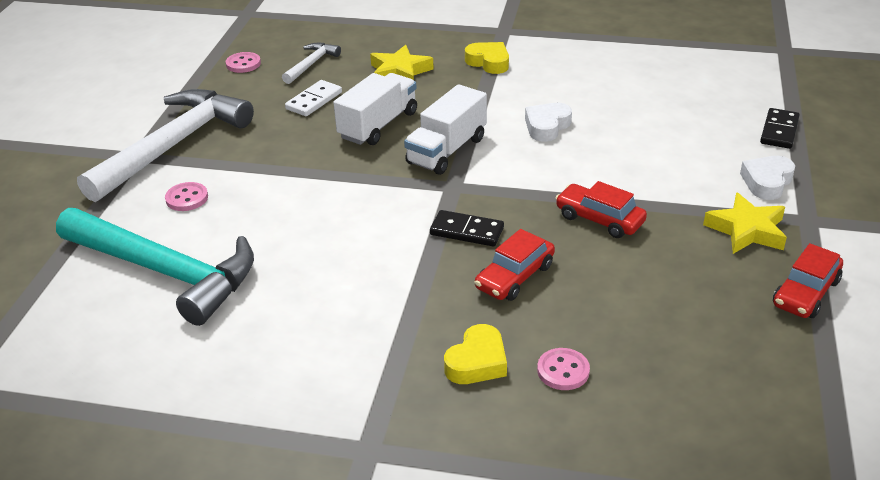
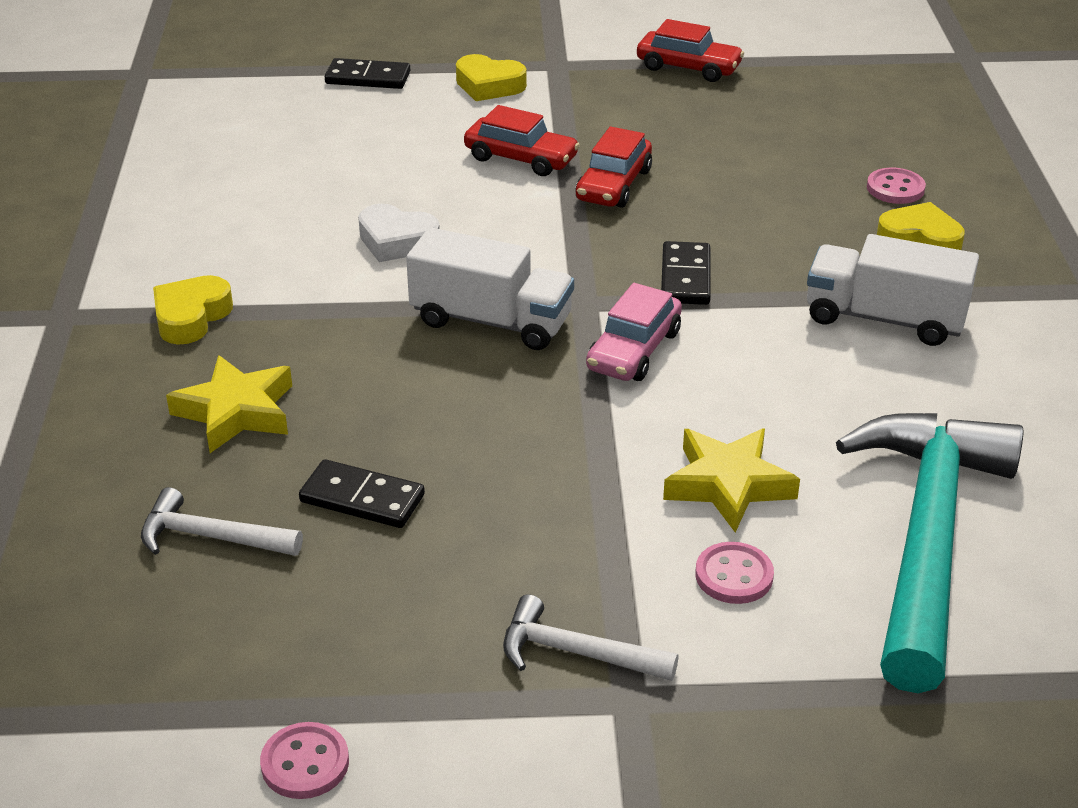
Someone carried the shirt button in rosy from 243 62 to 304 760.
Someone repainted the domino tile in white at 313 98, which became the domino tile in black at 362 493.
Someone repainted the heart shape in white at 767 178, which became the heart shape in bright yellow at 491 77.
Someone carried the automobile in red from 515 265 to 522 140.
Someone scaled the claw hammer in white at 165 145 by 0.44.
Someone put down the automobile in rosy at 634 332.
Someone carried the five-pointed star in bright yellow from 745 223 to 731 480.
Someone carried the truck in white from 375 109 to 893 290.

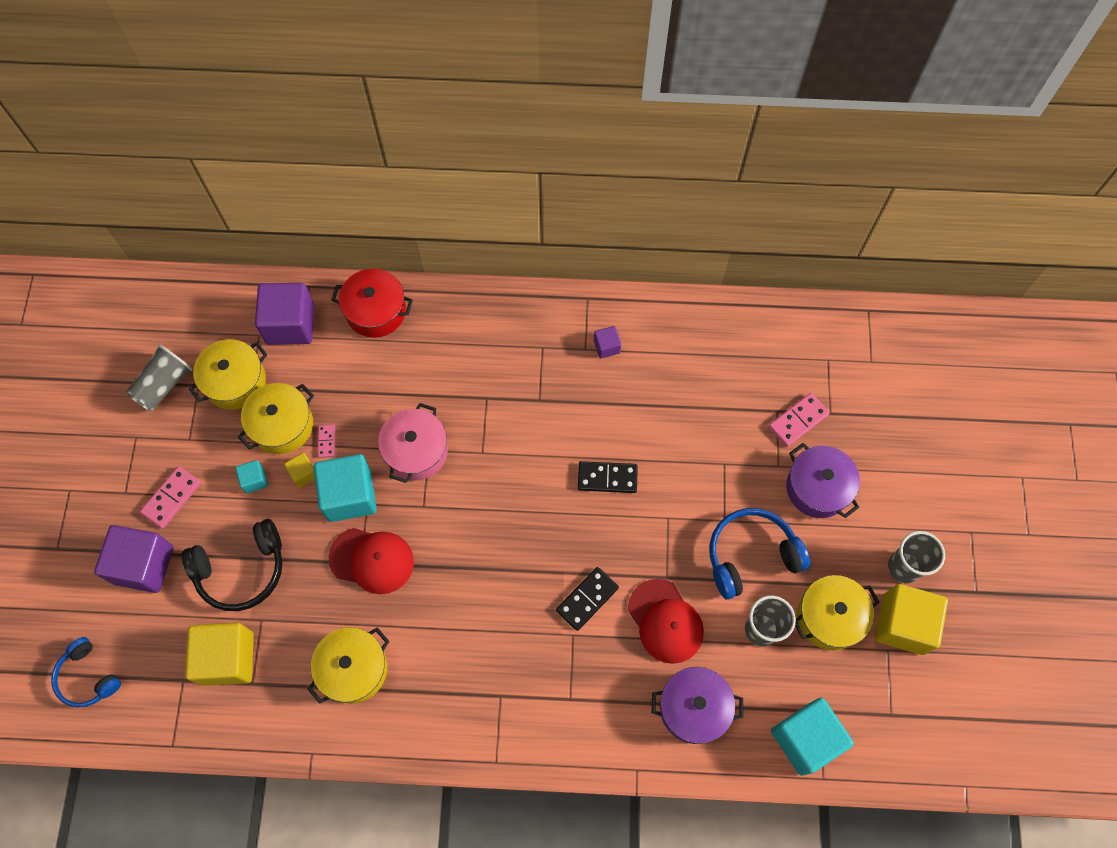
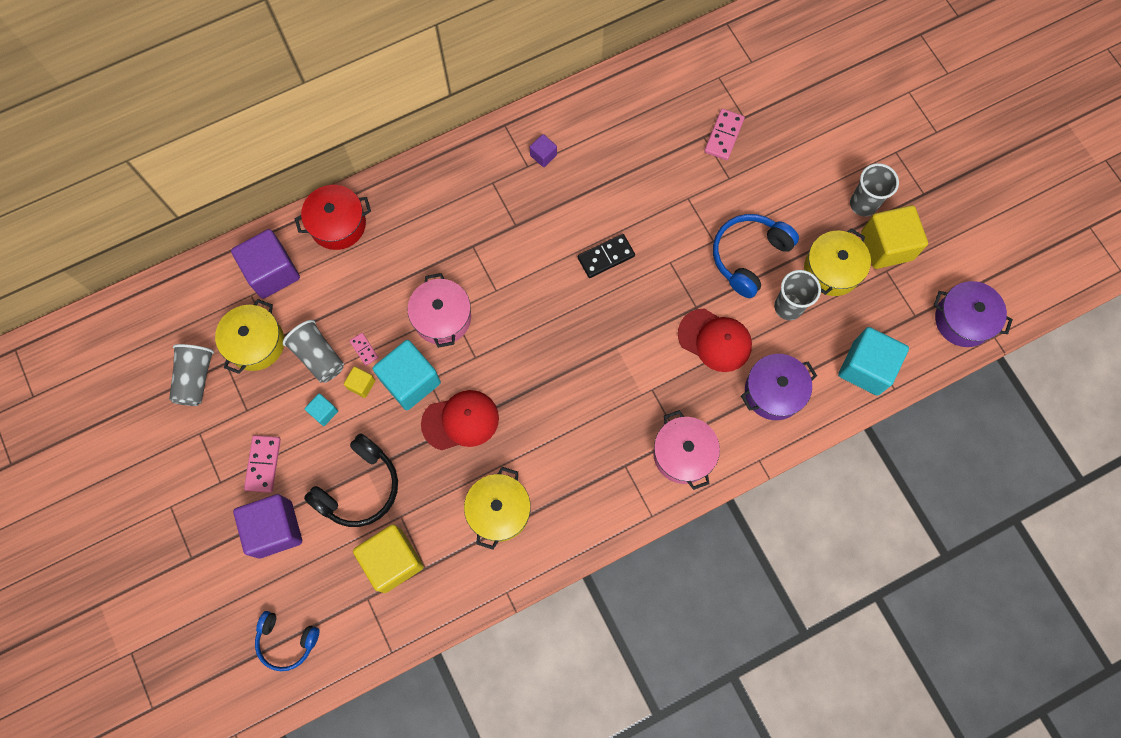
Someone swapped the pot in bright yellow at 276 418 for the tumbler in ash-grey at 313 351.
Someone put down the pot in rosy at 686 450.
Someone carried the pot in purple from 823 480 to 973 314.
Someone took away the domino tile in black at 587 599.

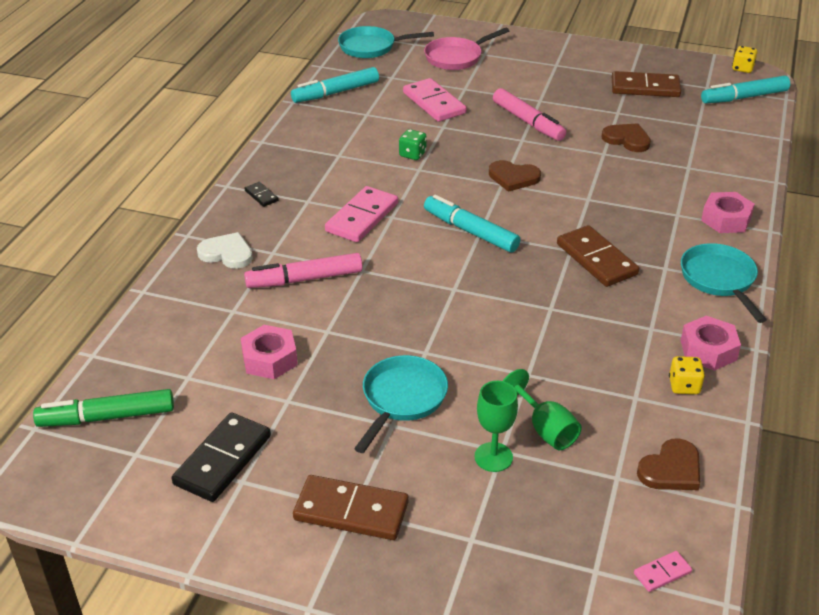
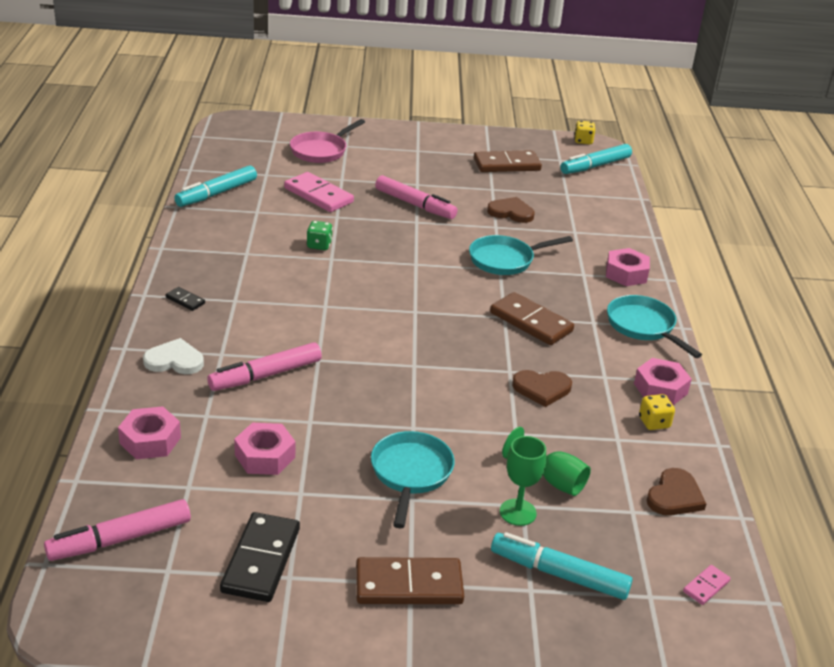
Someone repainted the marker pen in green at 103 408, which became the marker pen in rosy at 117 530.
Someone put down the hexagon nut in rosy at 149 433.
Someone carried the skillet in teal from 386 42 to 521 255.
Someone carried the marker pen in teal from 472 223 to 561 566.
Someone carried the heart shape in dark brown from 515 176 to 542 388.
Someone took away the domino tile in rosy at 361 214.

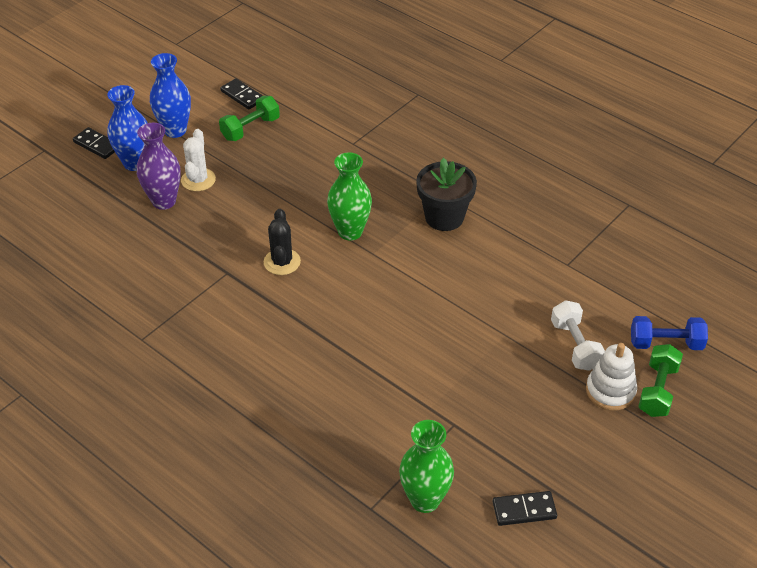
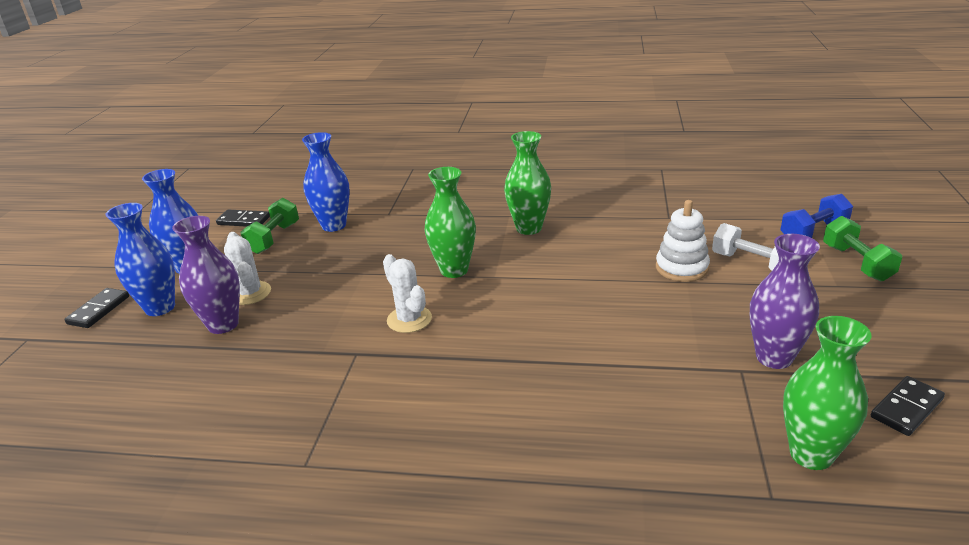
Someone rotated the domino tile in black at 94 143 by 75 degrees counterclockwise.
Someone put down the tall vase in blue at 326 182.
Someone repainted the cactus in black at 282 242, which became the cactus in white at 407 293.
Someone swapped the potted plant in black at 446 194 for the tall vase in green at 527 183.
Someone carried the stacking toy in white from 611 377 to 683 241.
Someone put down the tall vase in purple at 785 301.

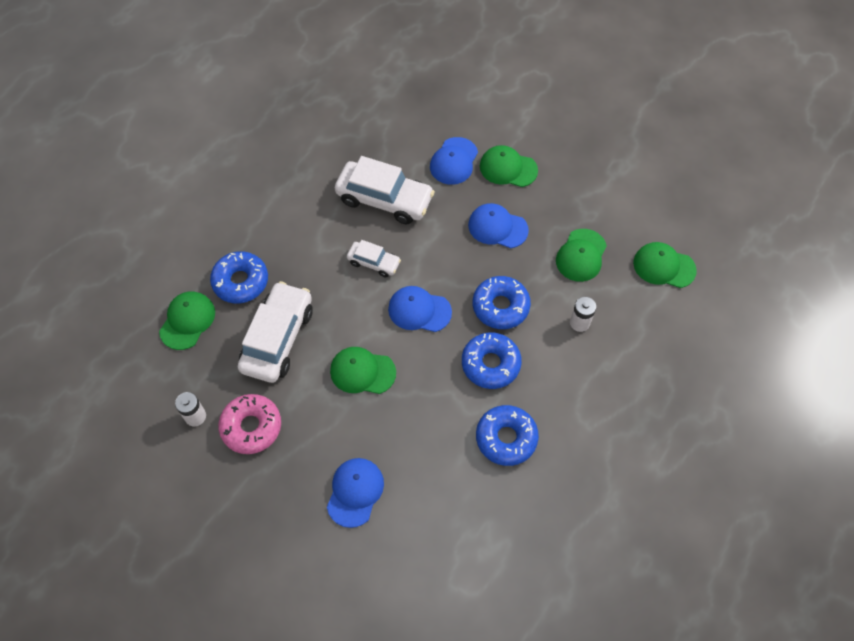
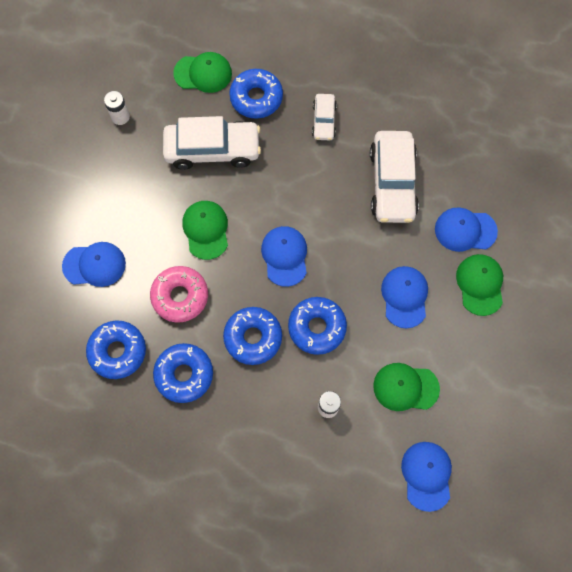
Someone put down the doughnut in blue at 116 349.
Someone carried the doughnut in rosy from 249 424 to 179 294.
Someone carried the automobile in white from 374 258 to 324 117.
Someone repainted the peaked cap in green at 665 265, which became the peaked cap in blue at 426 477.

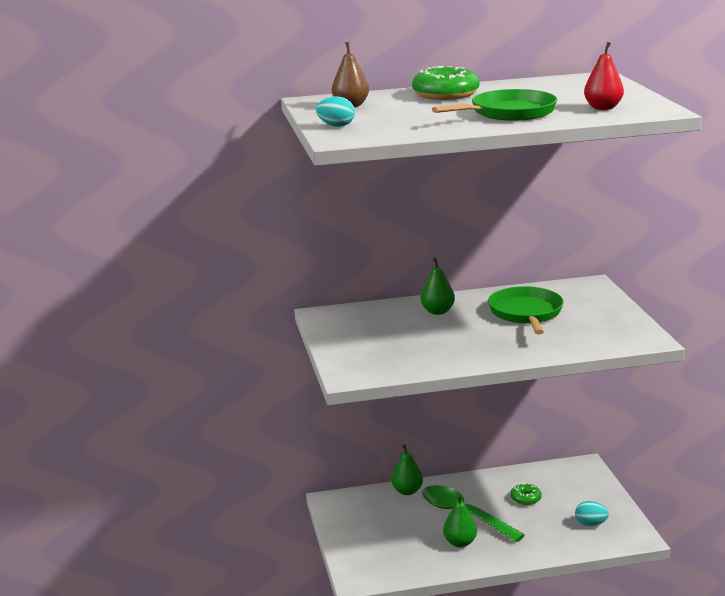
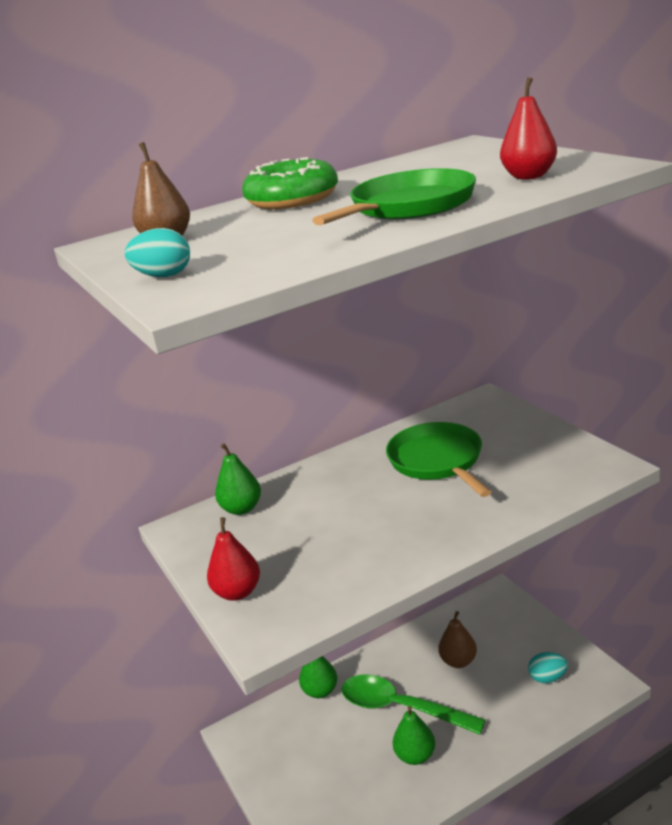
Someone put down the pear in red at 233 559.
Someone carried the pear in green from 438 286 to 238 479.
Someone swapped the doughnut in green at 526 494 for the pear in dark brown at 457 639.

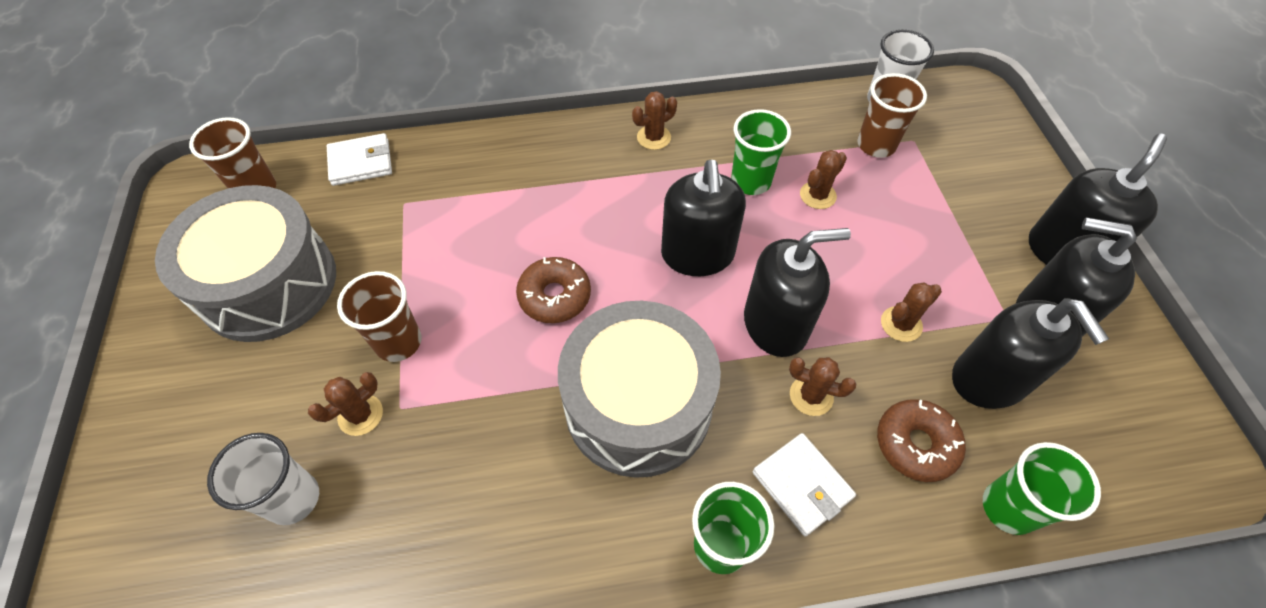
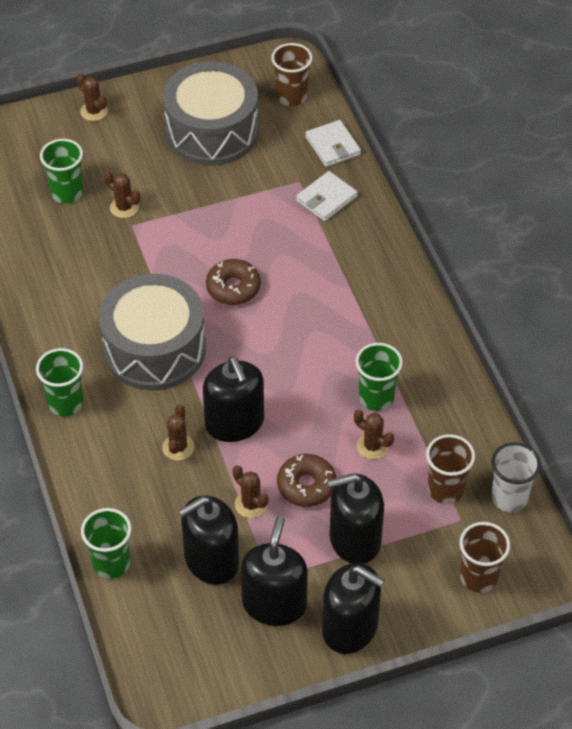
Someone repainted the tumbler in white at 263 479, which became the tumbler in green at 61 171.
Someone carried the cactus in dark brown from 654 120 to 92 97.
Someone carried the doughnut in dark brown from 921 440 to 306 480.
Someone carried the card wallet in white from 804 484 to 327 196.
Someone carried the pump bottle in black from 703 218 to 355 518.
Someone carried the tumbler in dark brown from 379 316 to 484 557.

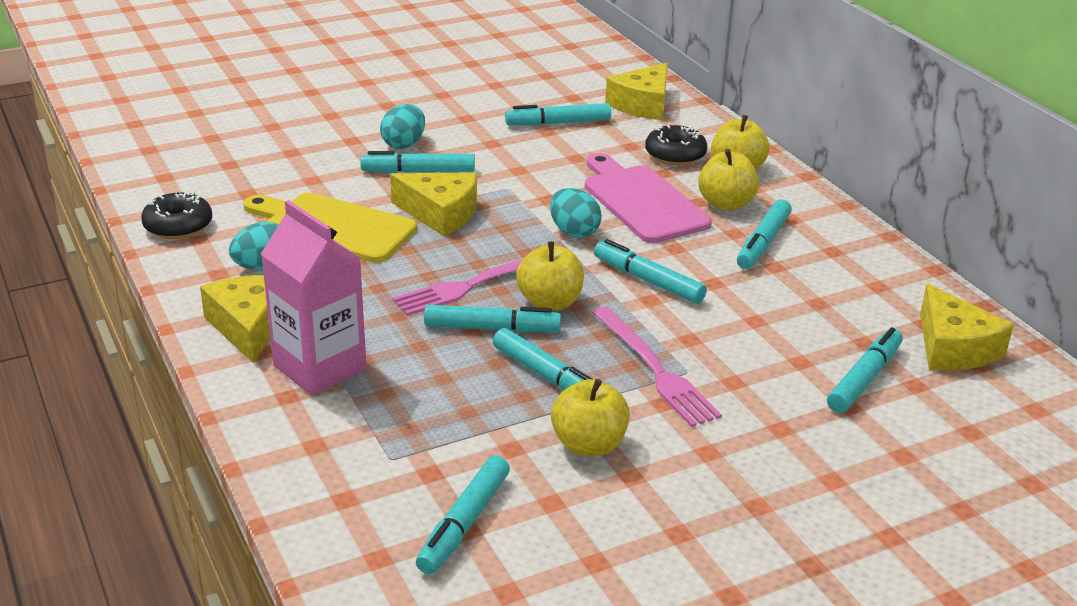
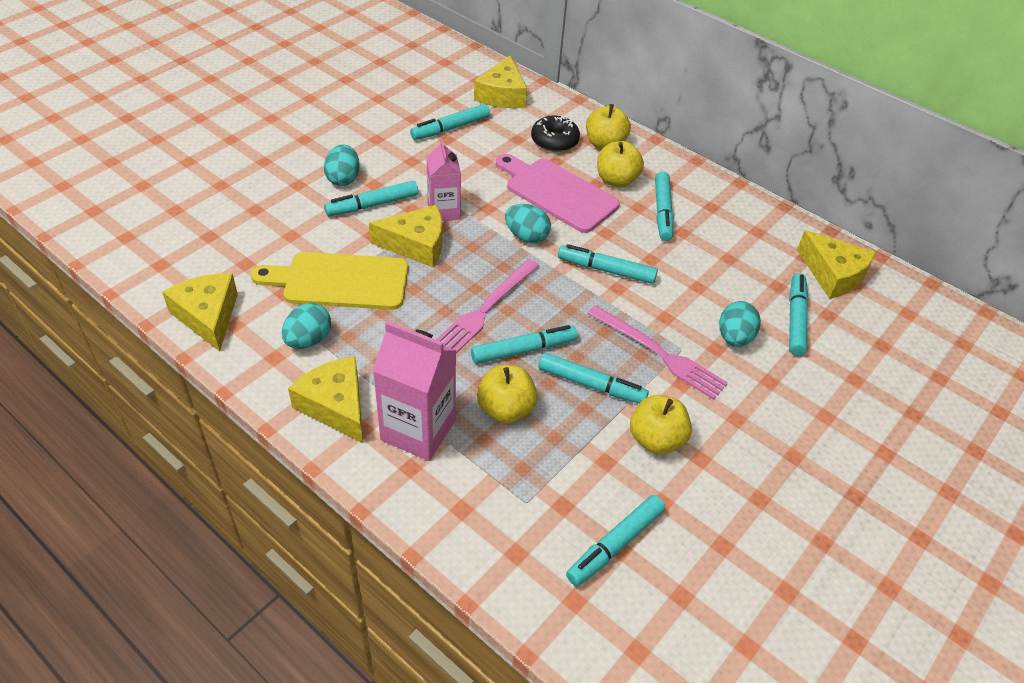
Someone swapped the doughnut in black at 176 215 for the cheese in bright yellow at 200 312.
Someone put down the juice carton in rosy at 443 180.
Someone carried the apple fruit in bright yellow from 550 276 to 507 394.
Someone rotated the marker pen in teal at 463 514 by 45 degrees clockwise.
Someone put down the egg shape in teal at 740 324.

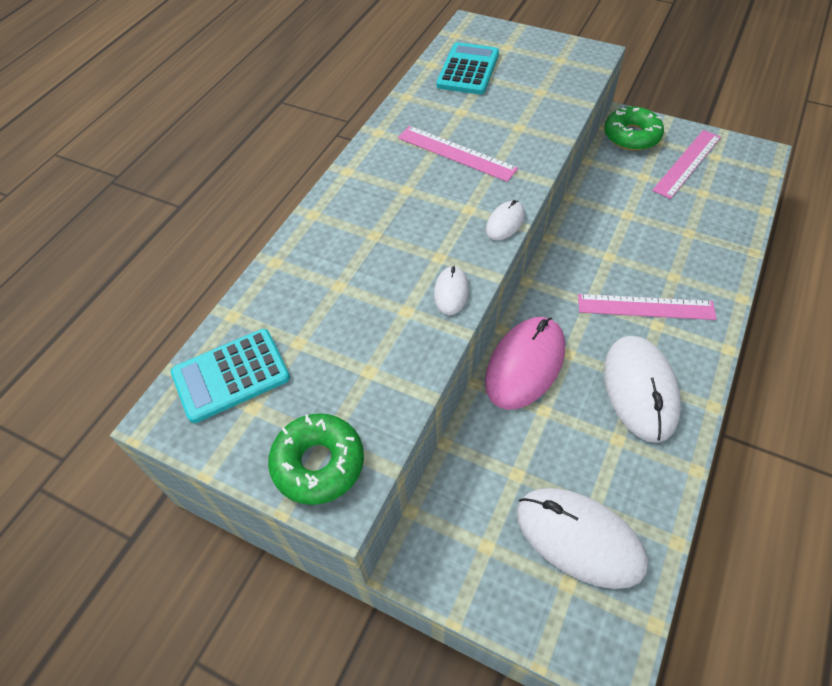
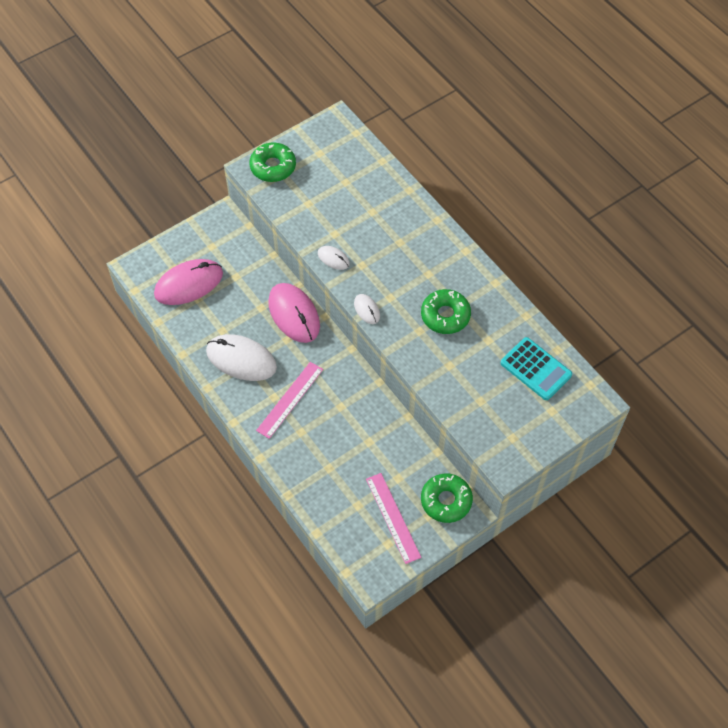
Someone repainted the PC mouse in white at 582 538, which became the PC mouse in rosy at 188 282.
Someone swapped the straightedge in rosy at 458 154 for the doughnut in green at 446 311.
Someone took away the adding machine in teal at 230 376.

